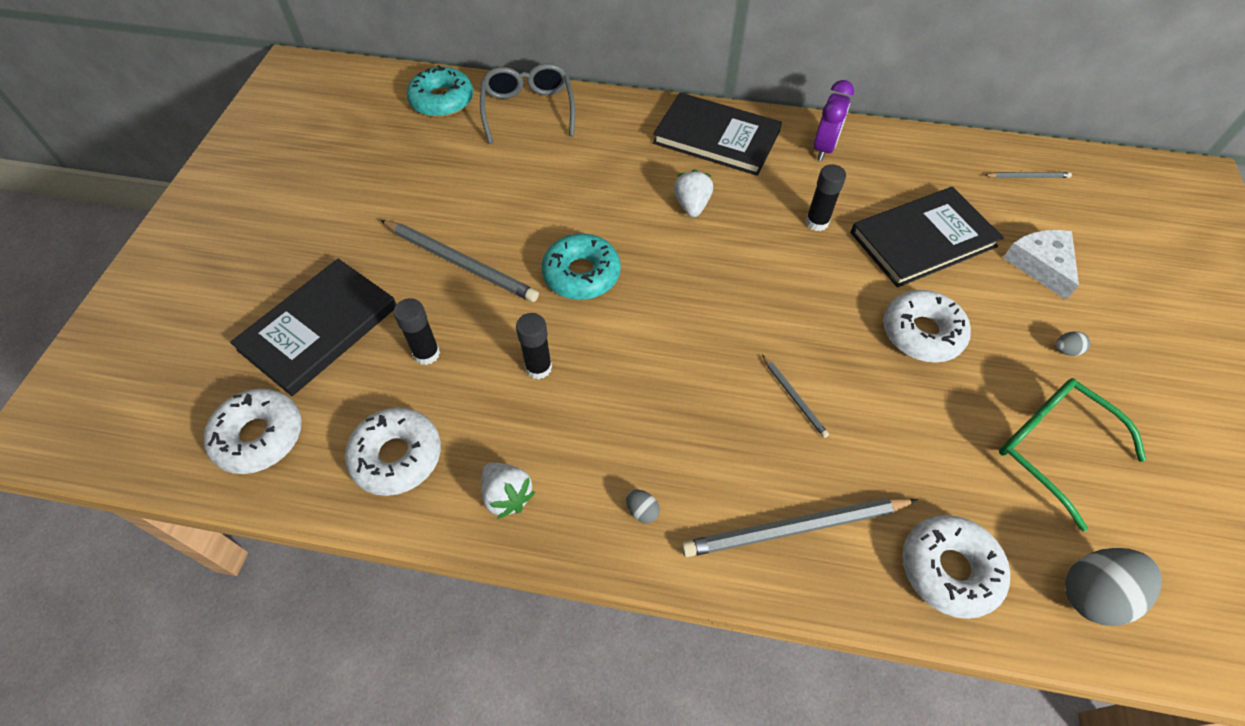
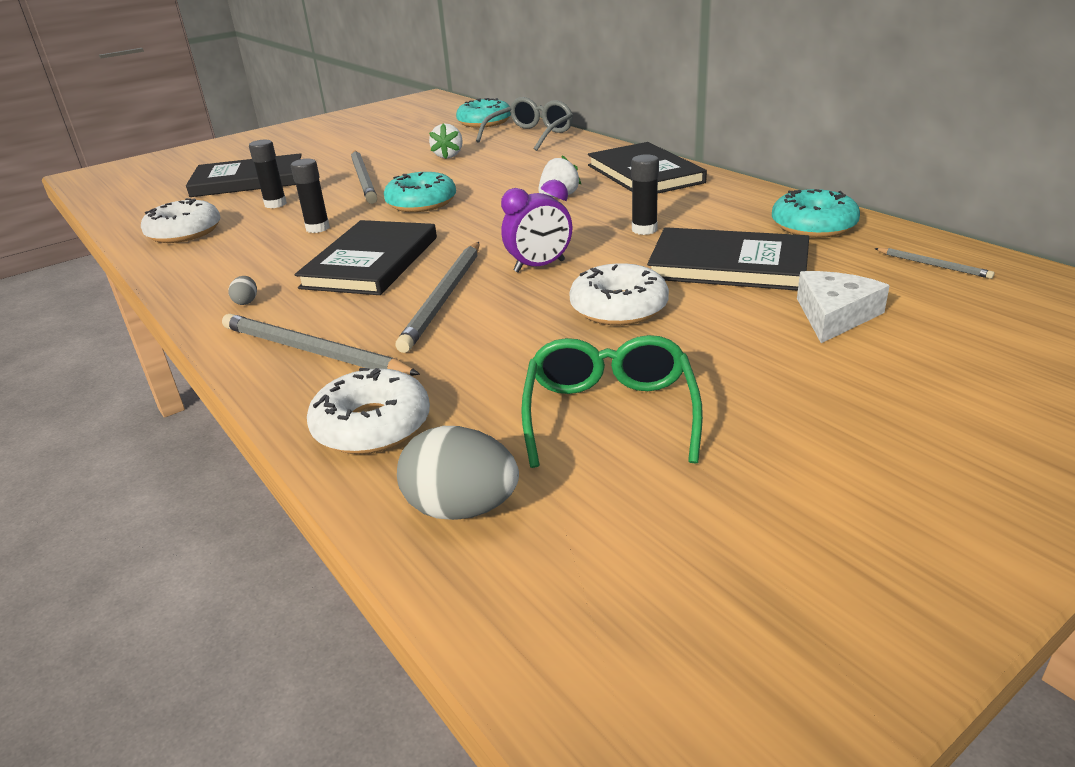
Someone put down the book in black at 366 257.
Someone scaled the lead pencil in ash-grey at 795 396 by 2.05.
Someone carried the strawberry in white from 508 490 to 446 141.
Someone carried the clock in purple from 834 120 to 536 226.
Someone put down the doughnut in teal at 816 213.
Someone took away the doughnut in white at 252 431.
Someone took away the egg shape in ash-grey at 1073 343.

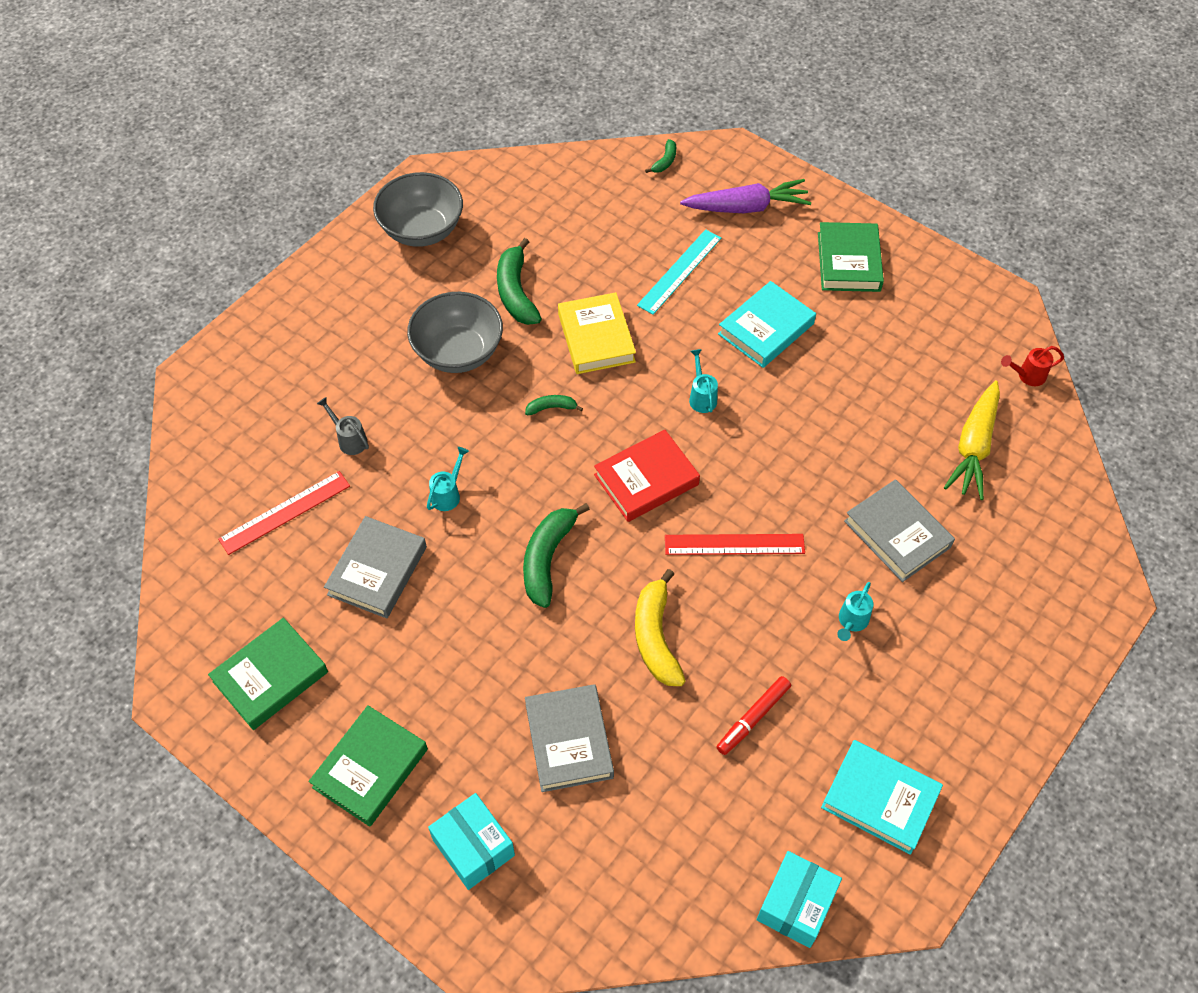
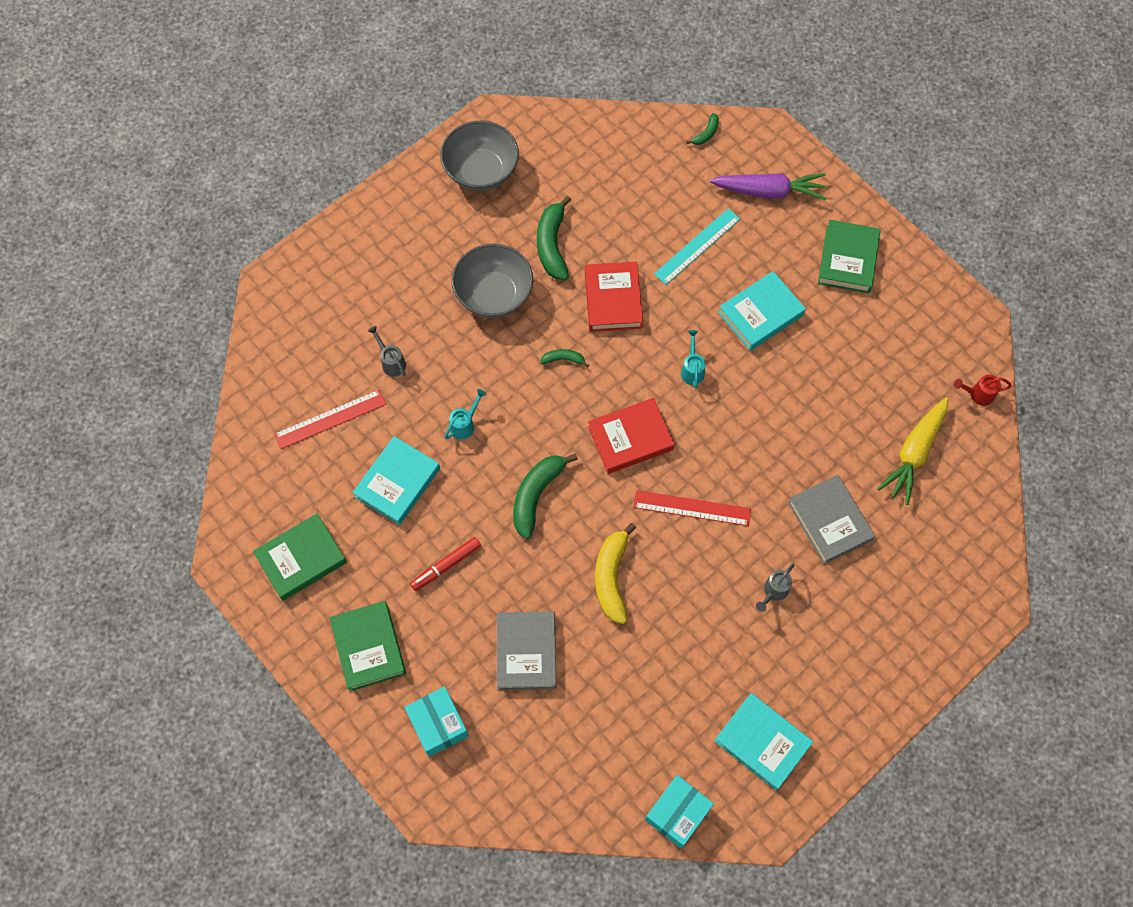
Someone rotated the book in green at 368 766 by 60 degrees counterclockwise.
Someone repainted the book in ash-grey at 375 567, which became the book in teal at 396 480.
Someone carried the marker pen in red from 754 715 to 445 564.
Someone repainted the book in bright yellow at 597 333, which became the book in red at 614 297.
Someone repainted the sprinkling can in teal at 855 611, which became the sprinkling can in ash-grey at 775 588.

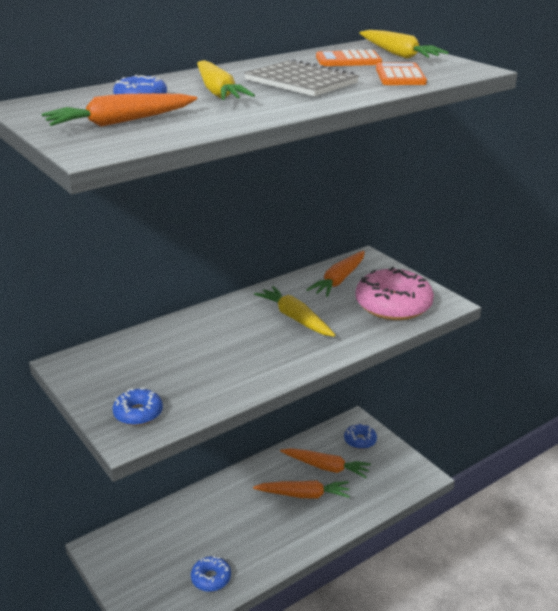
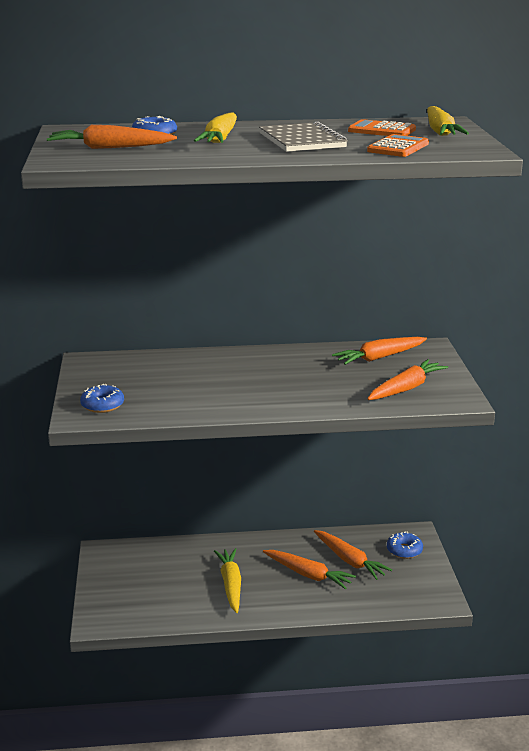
Someone carried the toy carrot in bright yellow from 295 311 to 227 580.
Someone swapped the doughnut in rosy at 395 293 for the toy carrot in orange at 408 379.
Someone took away the doughnut in blue at 211 574.

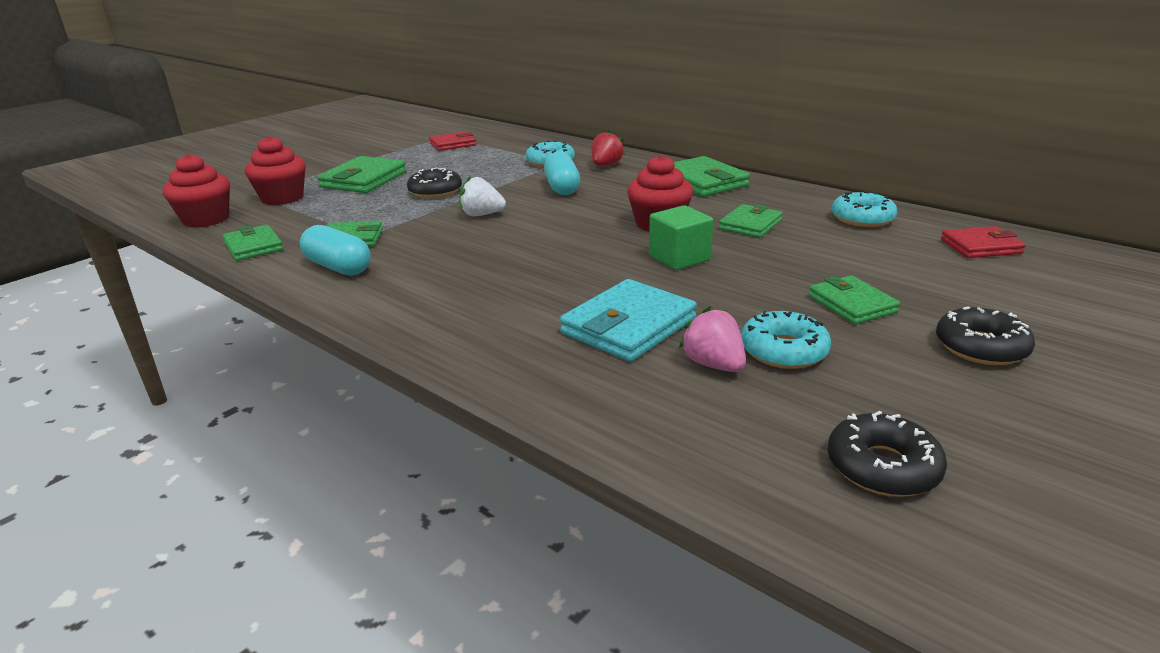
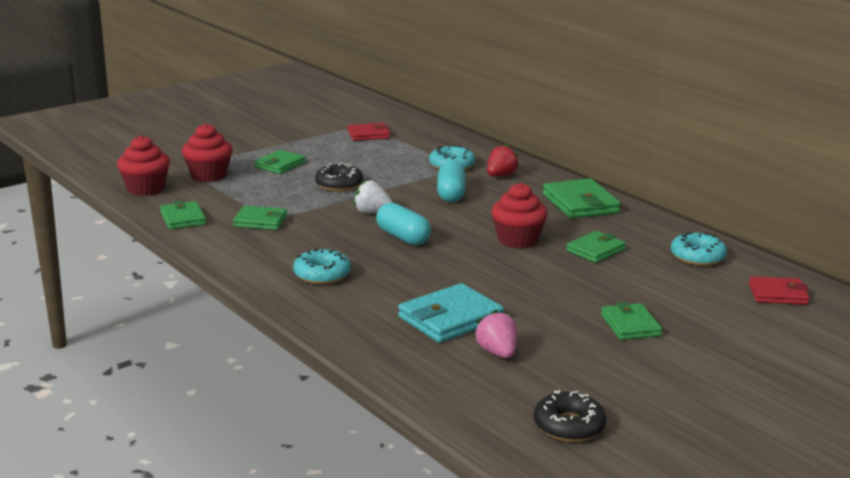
Someone scaled the card wallet in green at 362 174 by 0.65.
Someone carried the doughnut in teal from 786 340 to 322 266.
Someone carried the pill in teal from 335 250 to 403 224.
Someone took away the solid cube in green at 681 237.
Someone took away the doughnut in black at 985 335.

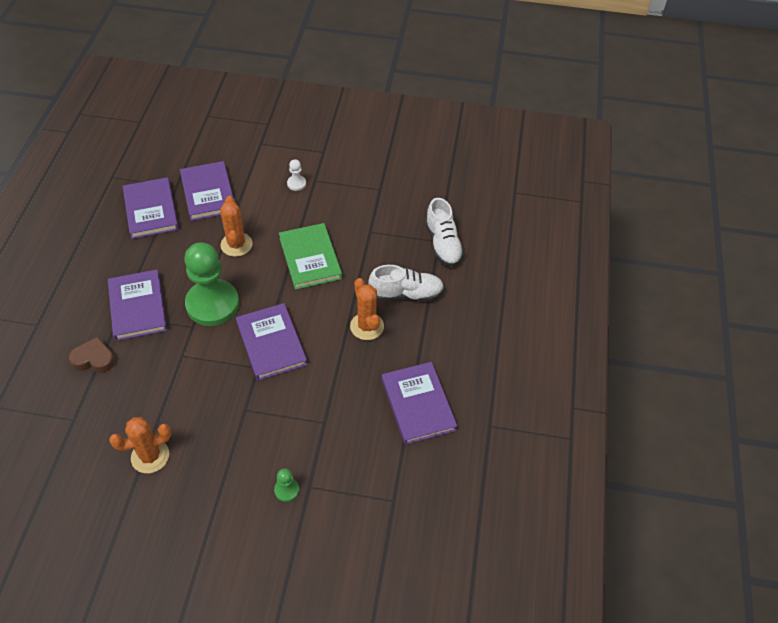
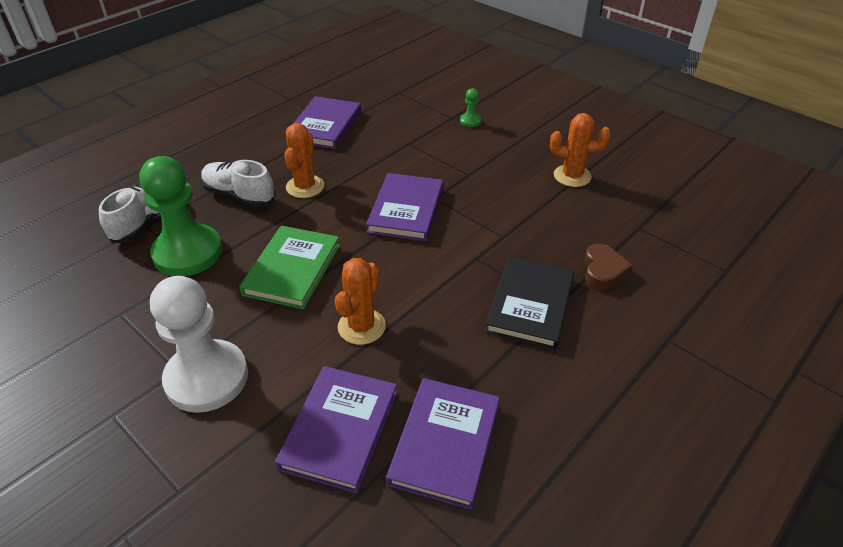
Someone carried the game pawn in green from 212 284 to 180 216.
Someone scaled the game pawn in white at 296 175 by 2.47.
Someone repainted the book in purple at 137 305, which became the book in black at 529 303.
Someone rotated the heart shape in dark brown at 92 355 by 120 degrees counterclockwise.

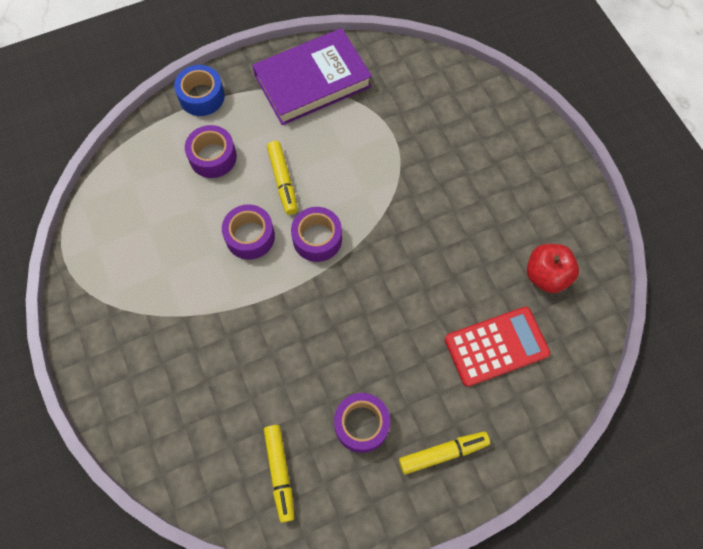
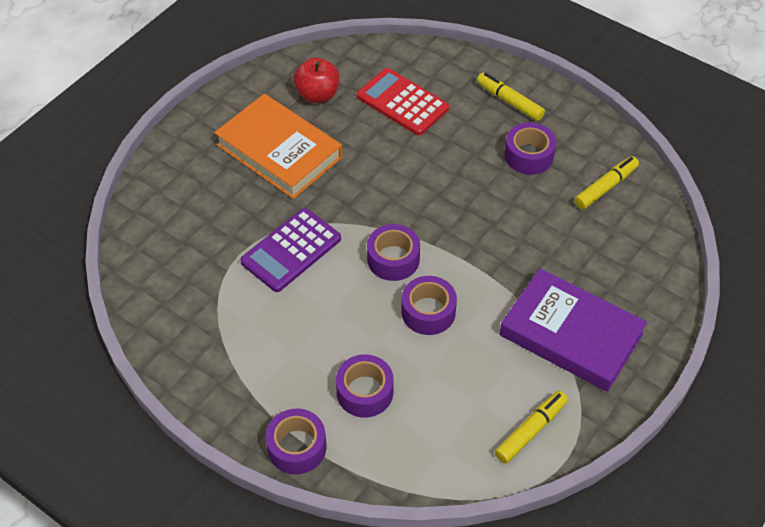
Someone put down the book in orange at 278 146.
Someone put down the adding machine in purple at 290 250.
Someone repainted the roll of tape in blue at 199 90, which became the roll of tape in purple at 296 441.
Someone carried the marker pen in bright yellow from 282 178 to 531 427.
Someone carried the book in purple from 312 76 to 573 330.

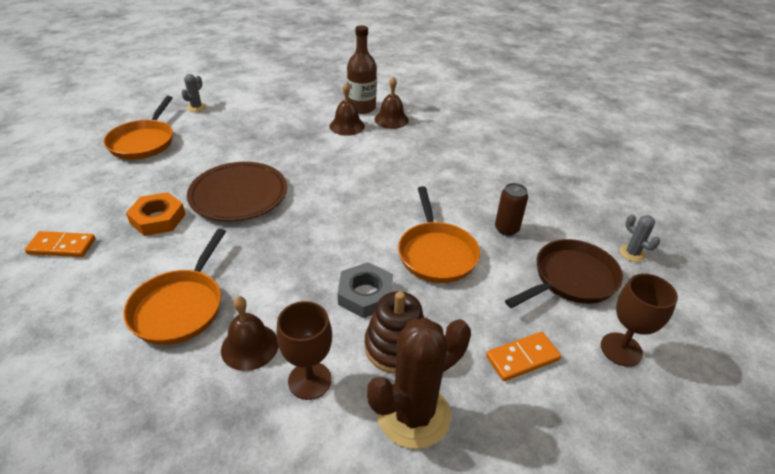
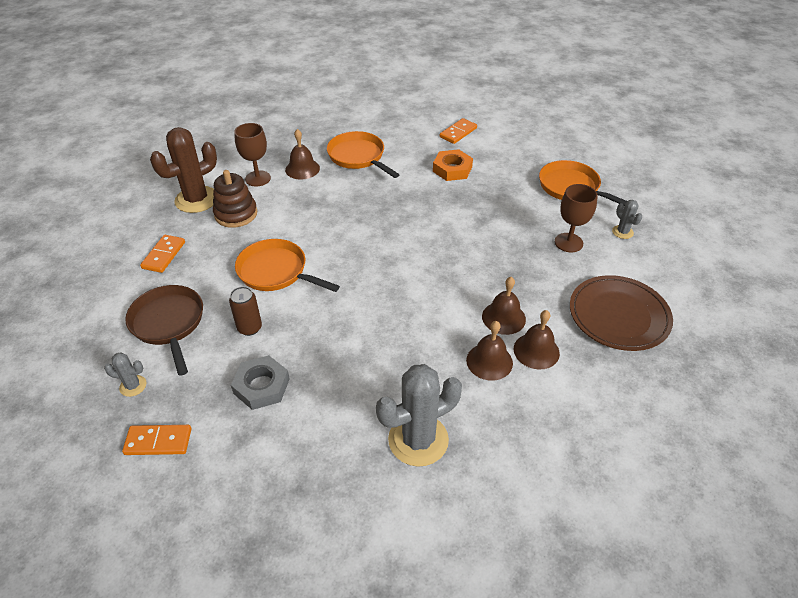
Someone put down the domino tile in orange at 156 440.
Someone rotated the skillet in dark brown at 564 273 by 150 degrees clockwise.
Someone rotated the cactus in dark brown at 419 383 by 45 degrees clockwise.
Someone carried the hexagon nut in ash-grey from 365 290 to 260 382.
Someone put down the cactus in ash-grey at 419 415.
Someone swapped the drink bottle in dark brown at 362 69 for the bell in dark brown at 537 340.
Someone carried the goblet in dark brown from 639 320 to 576 218.
Someone carried the flat dish in dark brown from 237 191 to 621 313.

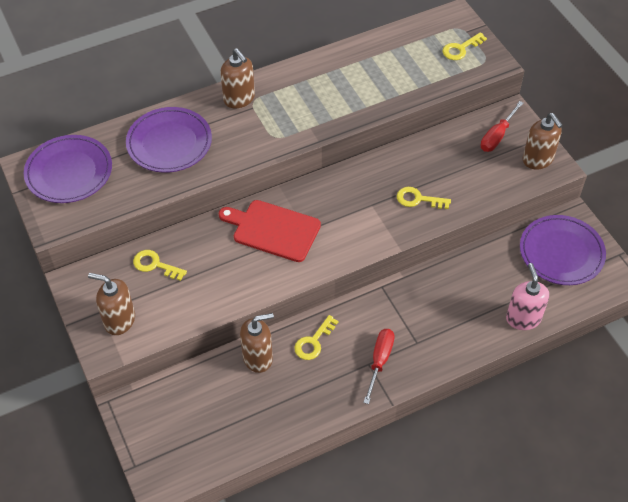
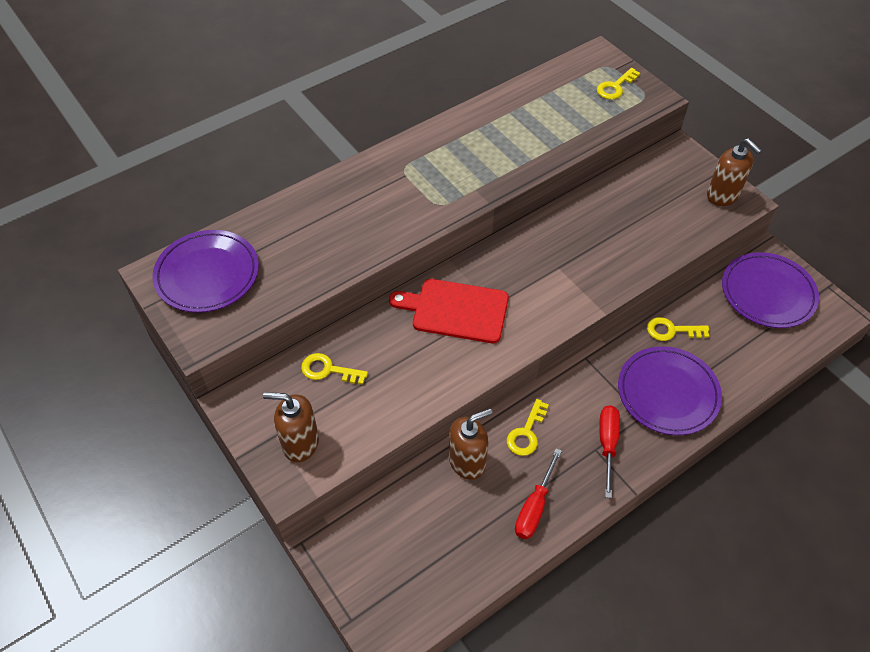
Someone carried the hand screwdriver in red from 502 126 to 538 493.
Someone carried the flat dish in purple from 169 140 to 670 390.
Someone carried the latchkey in bright yellow from 424 198 to 678 329.
Someone took away the pump bottle in dark brown at 237 78.
Someone took away the pump bottle in rosy at 527 296.

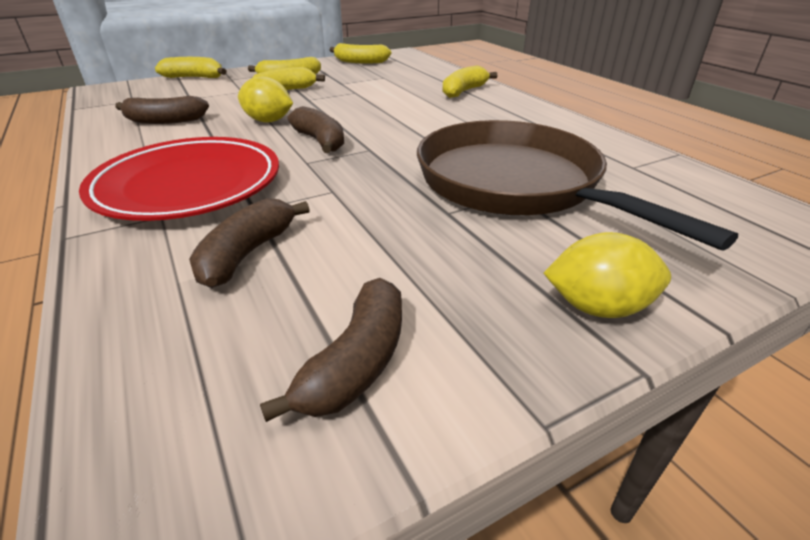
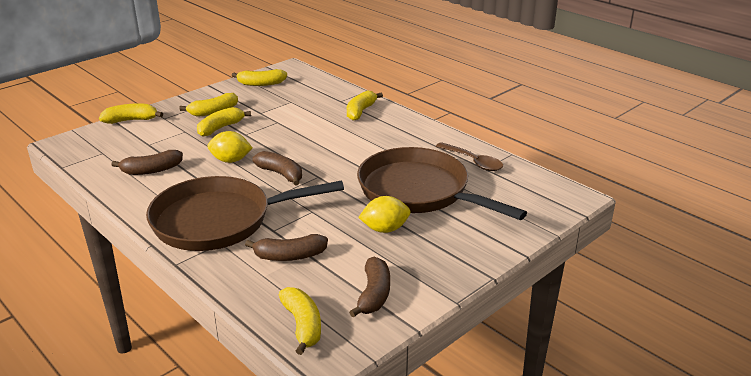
Someone swapped the flat dish in red at 179 179 for the skillet in dark brown at 245 213.
Someone rotated the banana in dark brown at 249 243 by 105 degrees counterclockwise.
Someone put down the banana in bright yellow at 300 321.
Someone carried the toy lemon in bright yellow from 607 275 to 384 214.
Someone put down the tablespoon in dark brown at 469 156.

